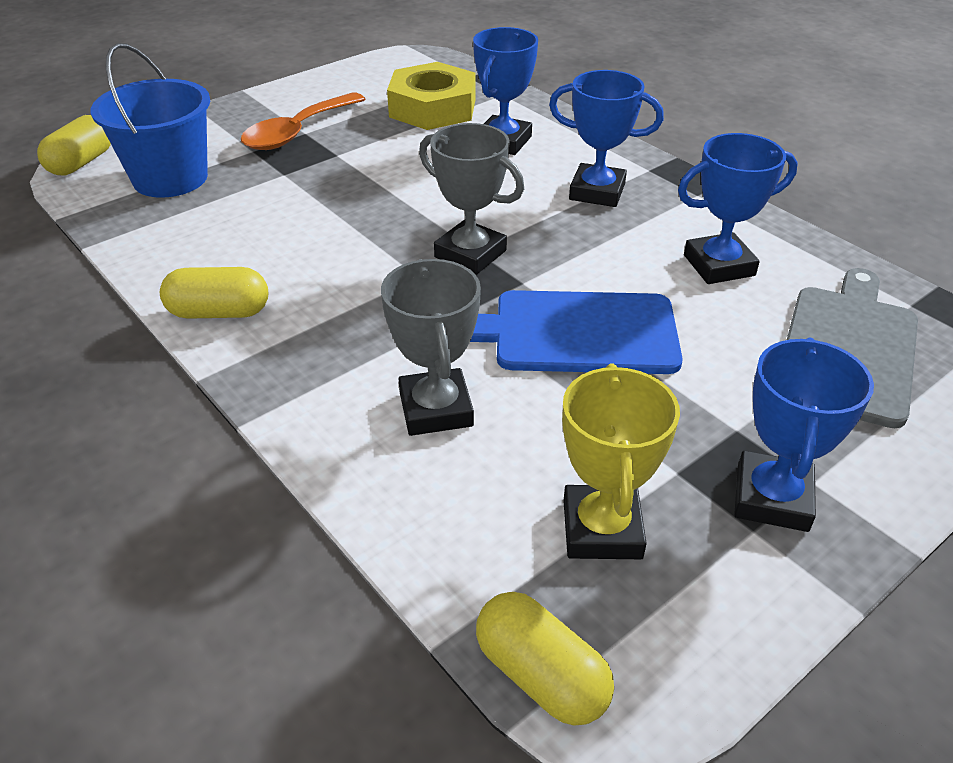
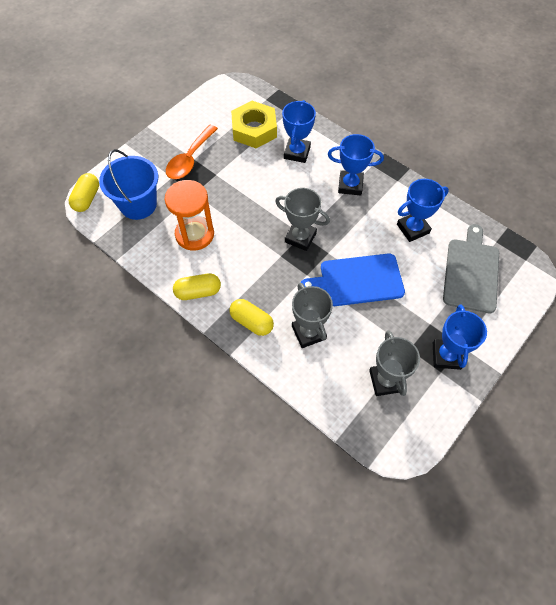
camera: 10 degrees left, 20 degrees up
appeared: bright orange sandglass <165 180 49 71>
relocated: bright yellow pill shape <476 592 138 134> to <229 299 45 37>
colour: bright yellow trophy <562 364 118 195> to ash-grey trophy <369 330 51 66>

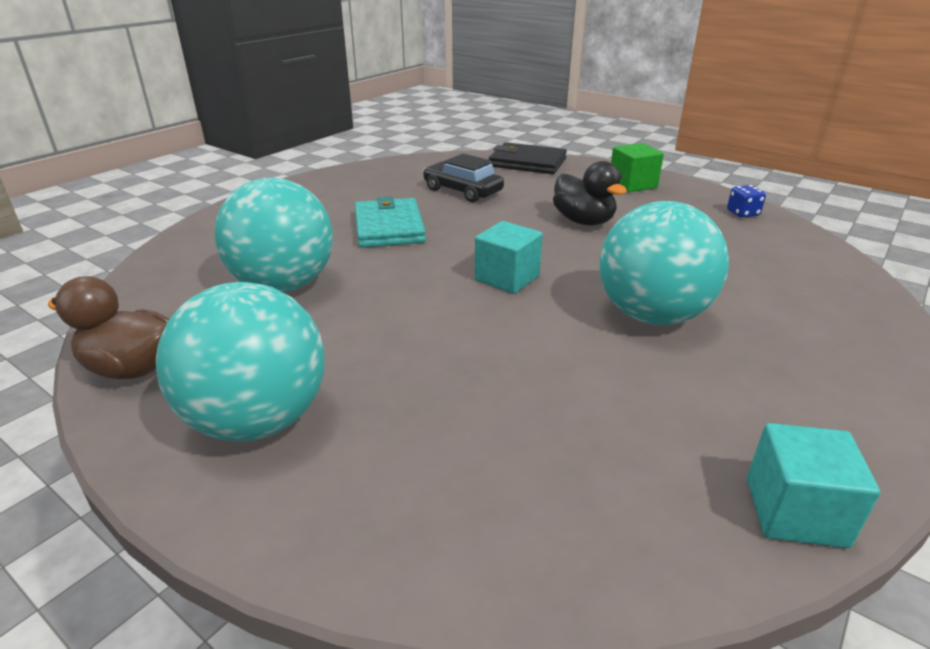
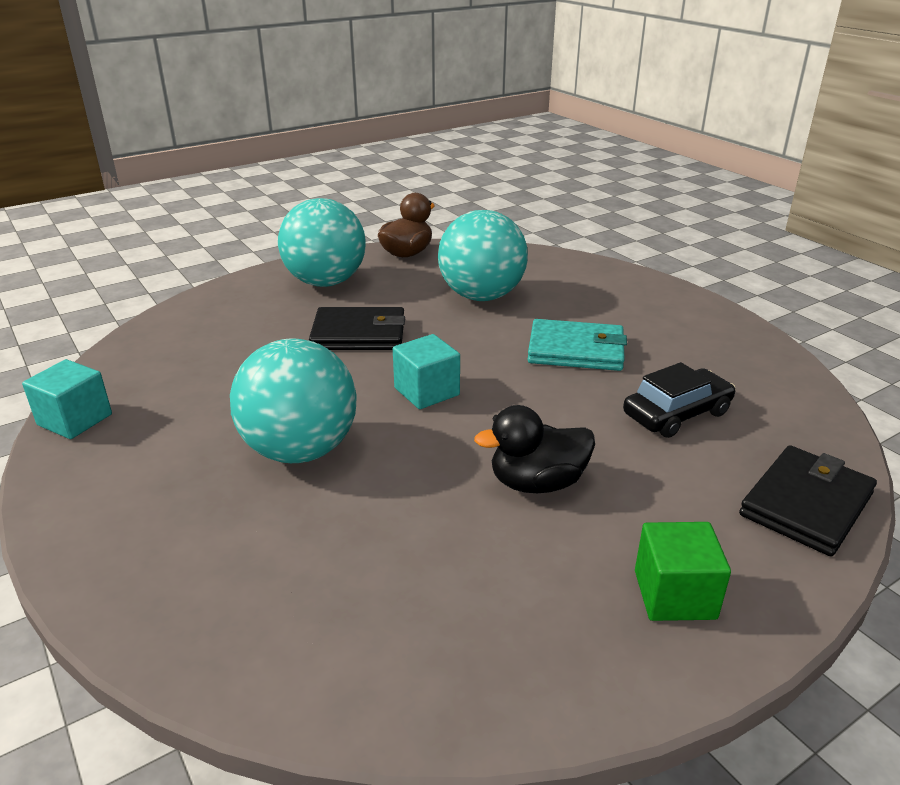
camera: 110 degrees right, 0 degrees up
missing: cobalt game die <727 185 39 33>
appeared: ebony wallet <309 307 96 43>

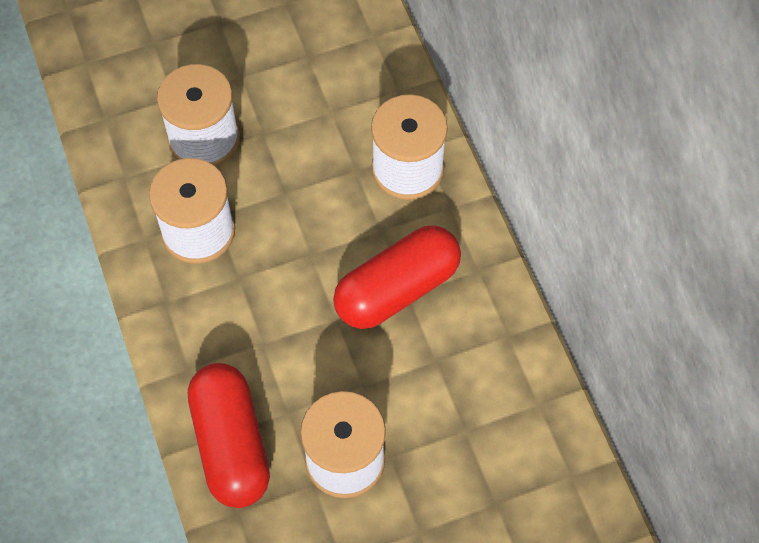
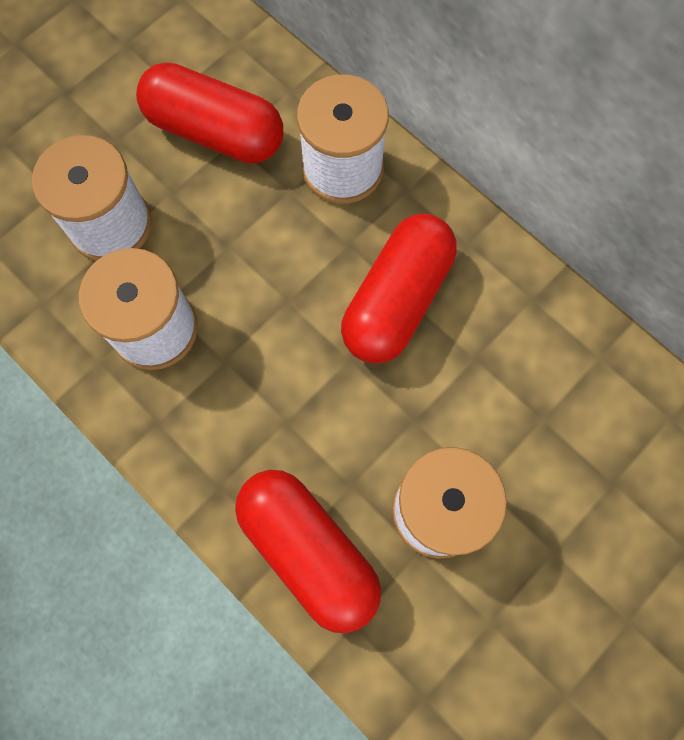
camera: 25 degrees left, 10 degrees up
appeared: crimson pill shape <136 62 147 102>

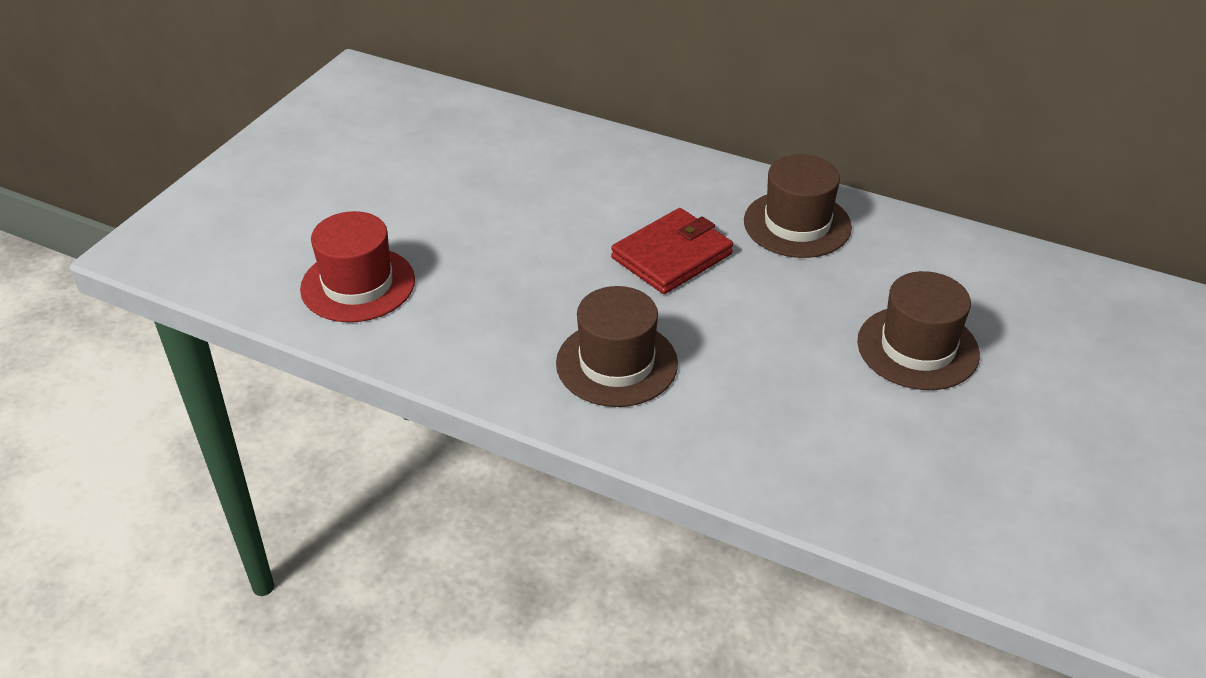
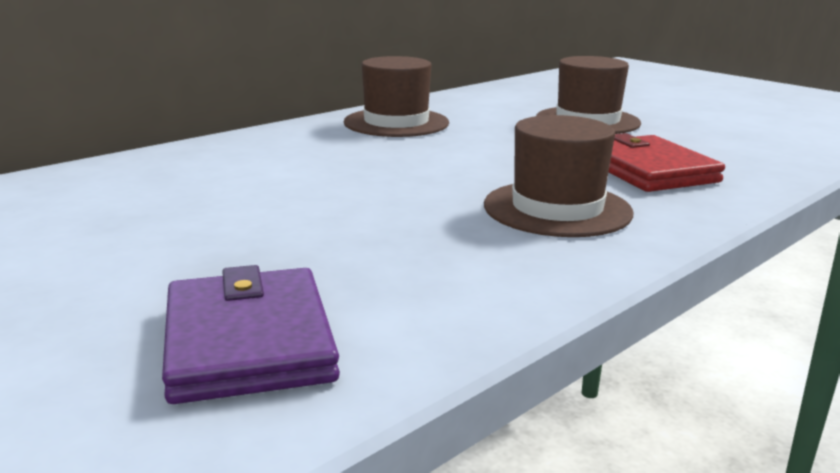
camera: 70 degrees left, 20 degrees down
relocated: crimson wallet <611 208 122 86> to <609 133 116 59>
exchanged: crimson tall hat <300 211 115 111> to violet wallet <162 265 178 139>

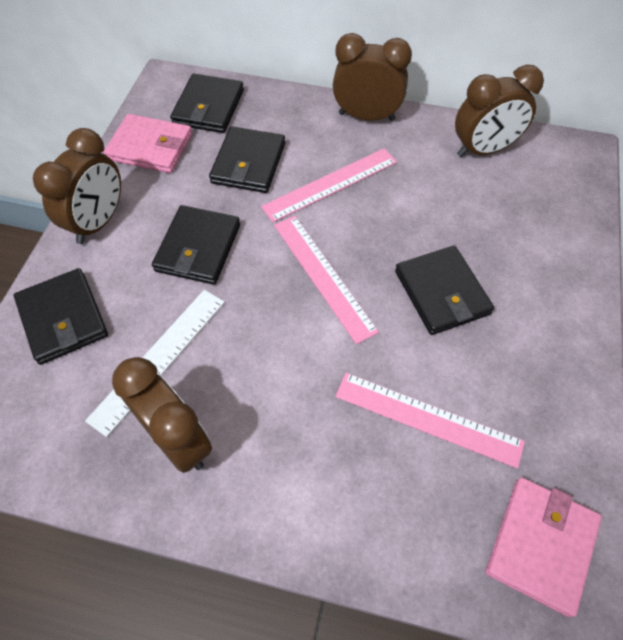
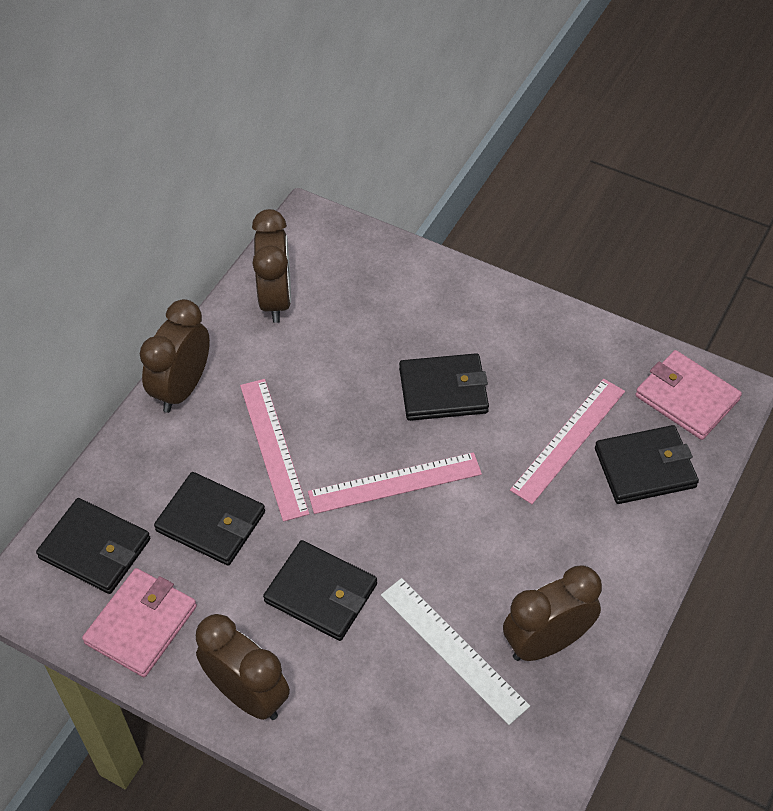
camera: 75 degrees left, 5 degrees down
relocated: ebony wallet <14 268 94 97> to <595 425 104 79>

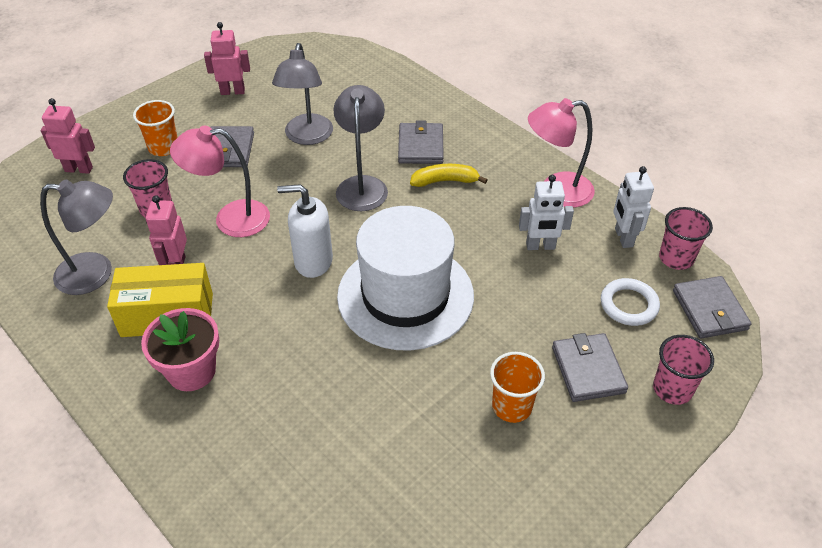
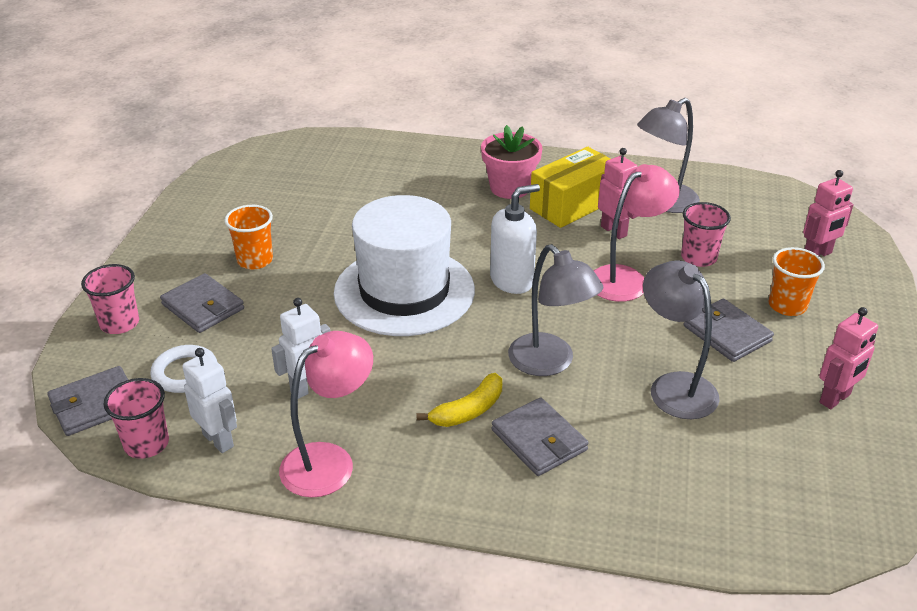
camera: 145 degrees right, 10 degrees down
spun: ash-grey wallet <673 276 78 63> = <47 366 81 70> 75 degrees counterclockwise

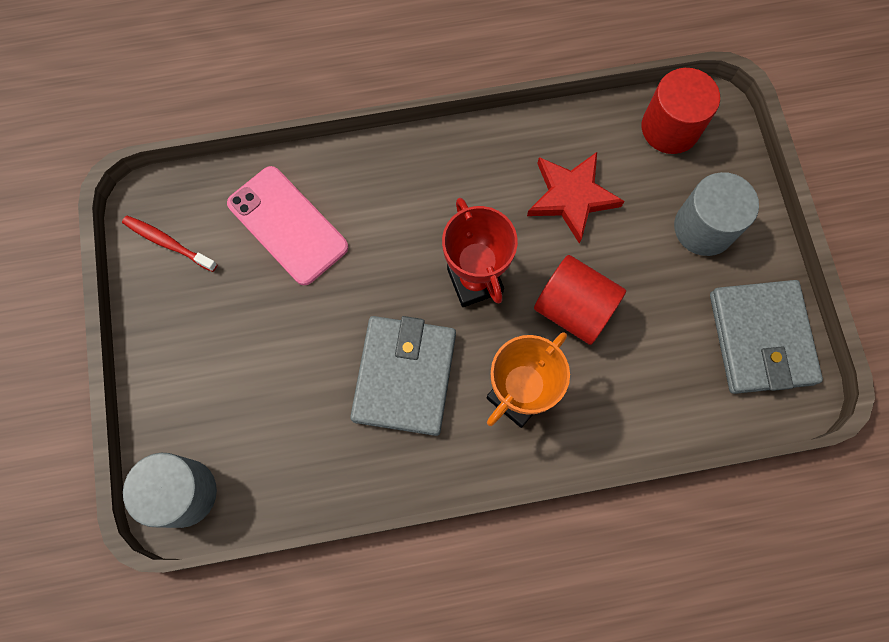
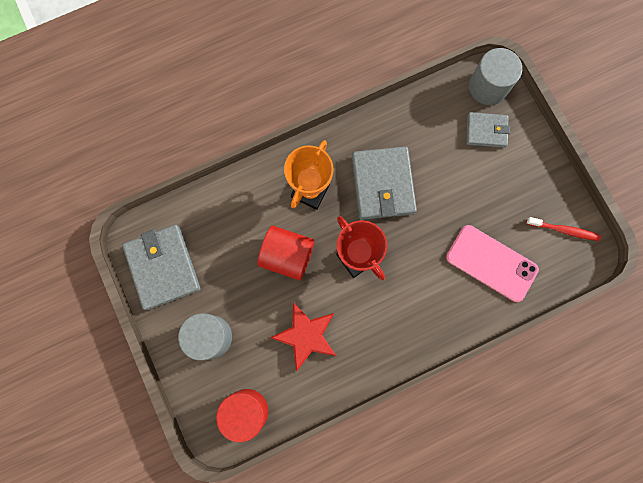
camera: 165 degrees right, 5 degrees up
appeared: ash-grey wallet <466 112 44 36>

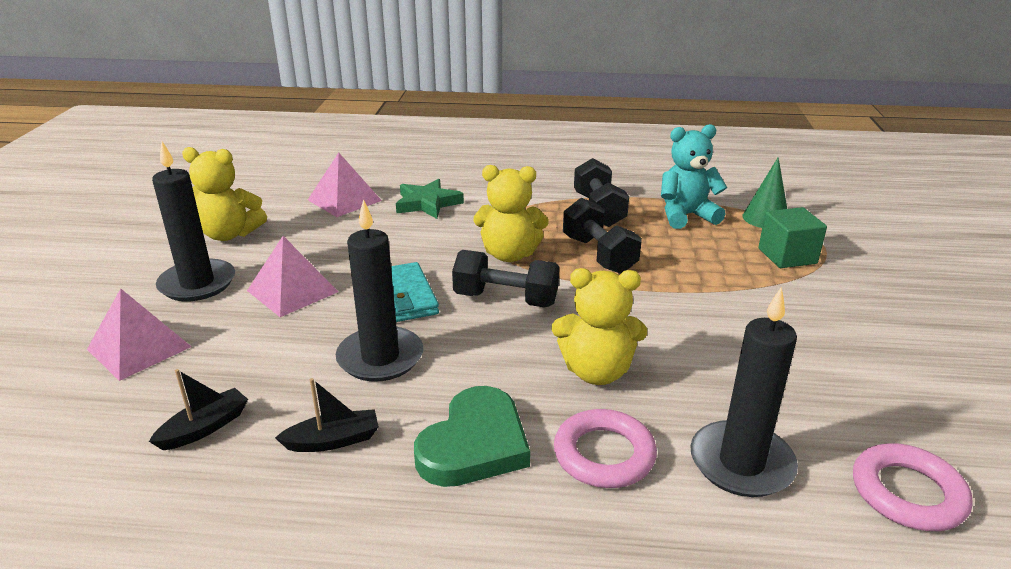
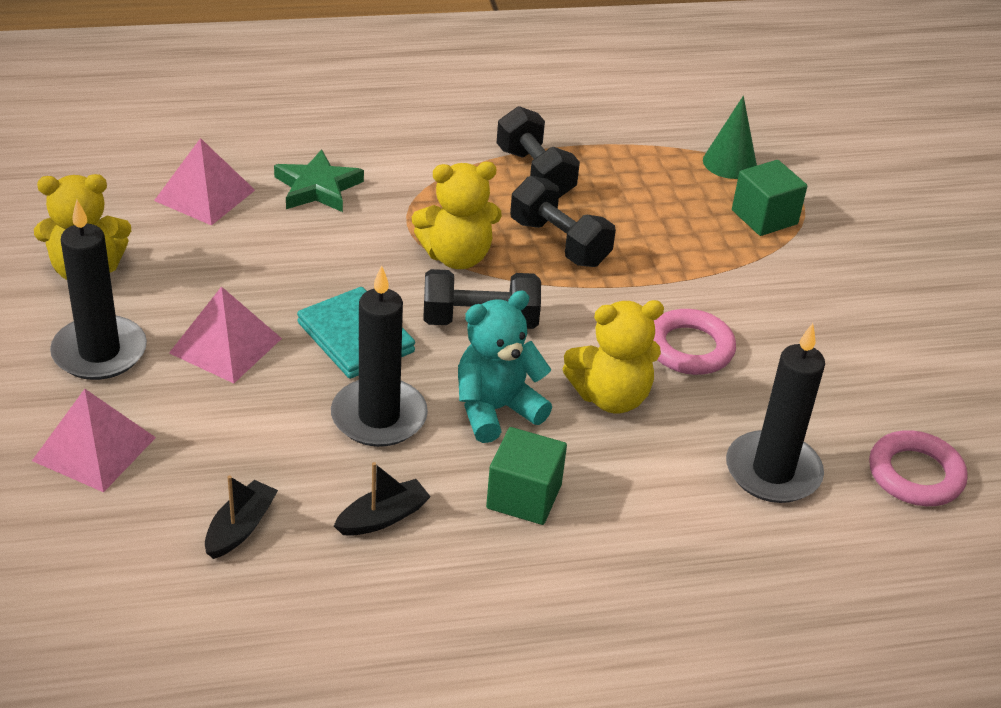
camera: 20 degrees left, 10 degrees up
relocated: teal teddy <661 124 66 105> to <458 290 94 153>; pink torus <554 409 103 79> to <653 309 83 66>
exchanged: emerald love heart <414 386 116 101> to emerald solid cube <486 427 81 98>

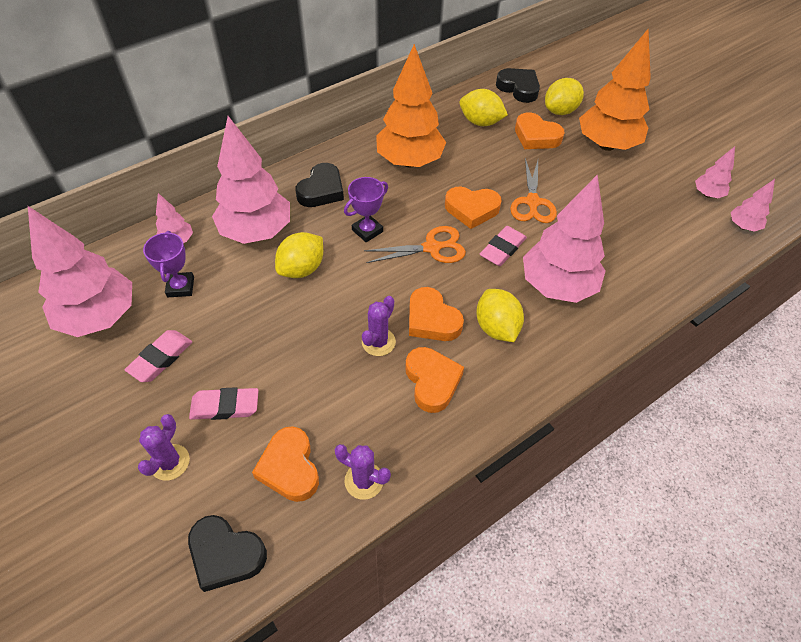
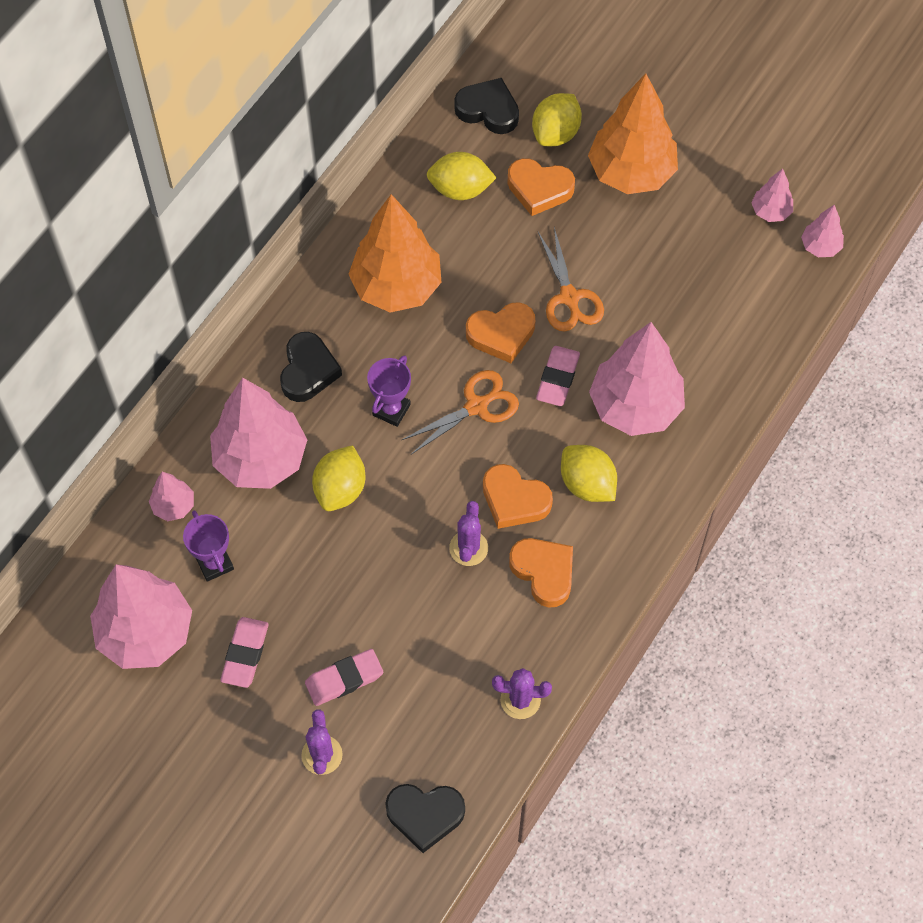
camera: 20 degrees left, 10 degrees up
missing: bright orange love heart <252 426 67 76>

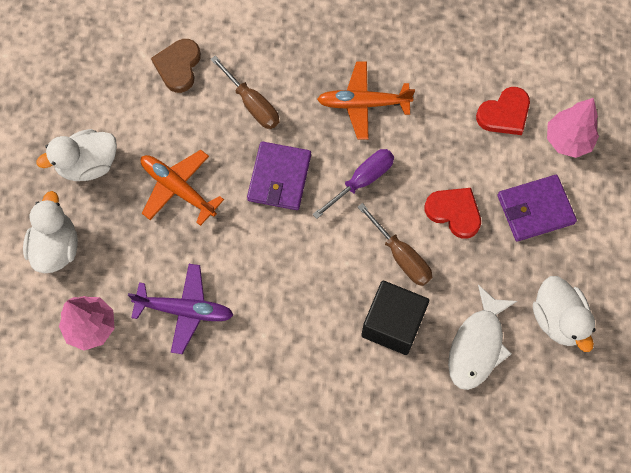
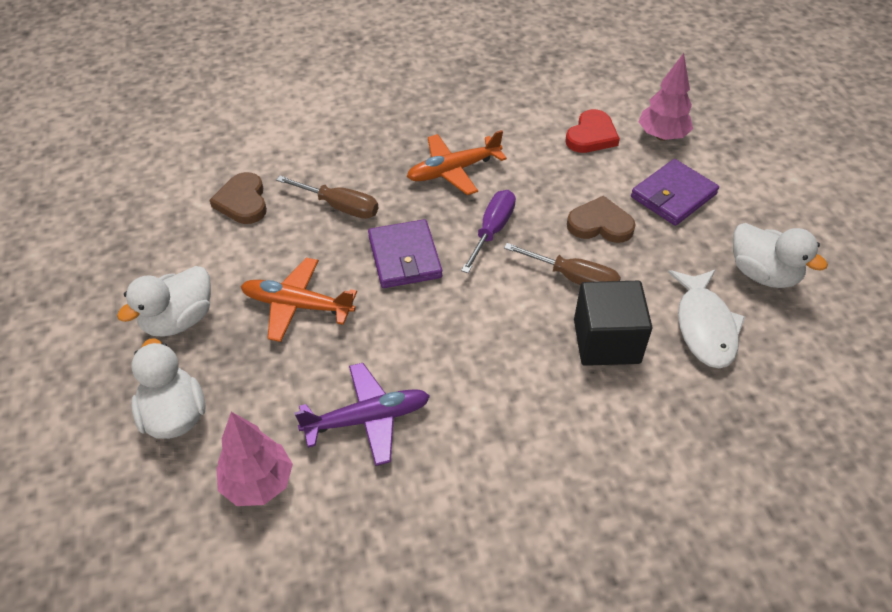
camera: 25 degrees left, 20 degrees down
colour: crimson love heart <425 188 56 51> to russet love heart <567 196 68 47>

